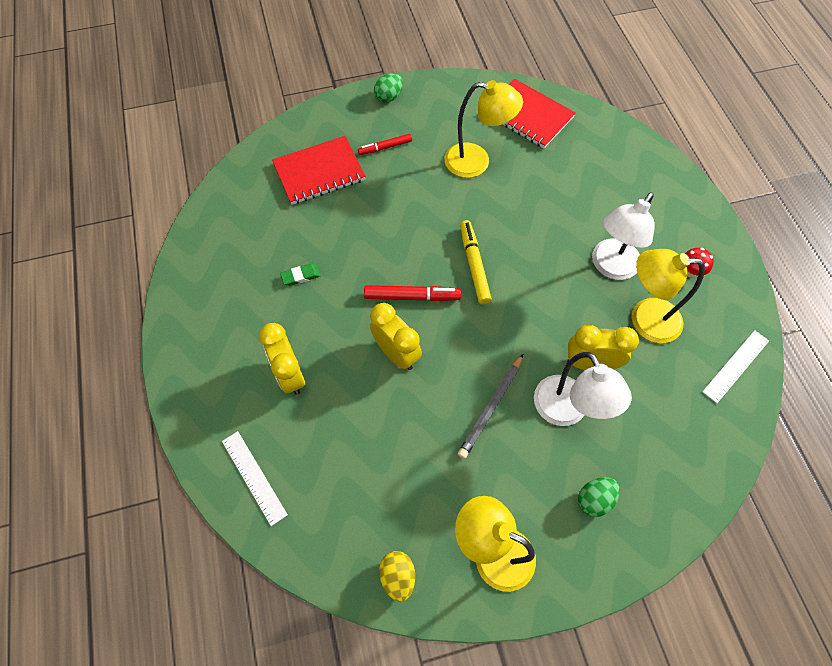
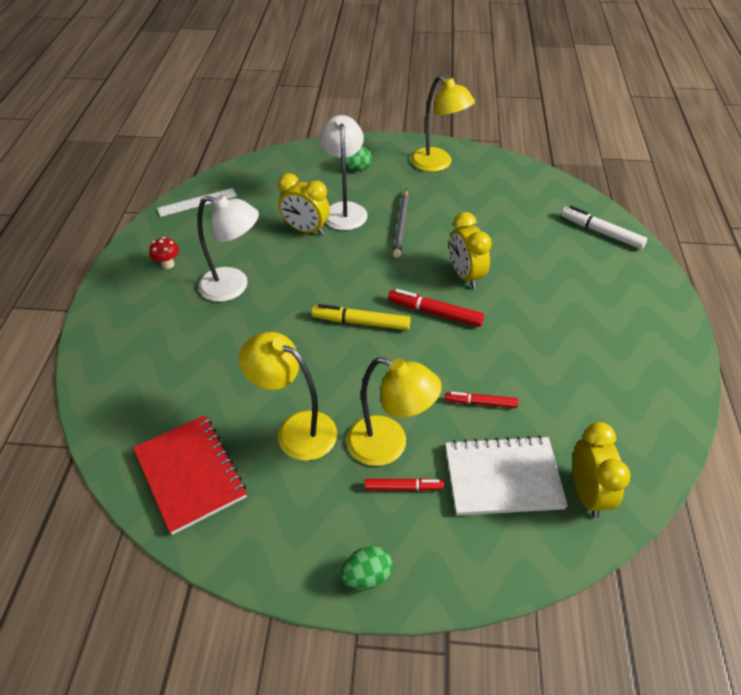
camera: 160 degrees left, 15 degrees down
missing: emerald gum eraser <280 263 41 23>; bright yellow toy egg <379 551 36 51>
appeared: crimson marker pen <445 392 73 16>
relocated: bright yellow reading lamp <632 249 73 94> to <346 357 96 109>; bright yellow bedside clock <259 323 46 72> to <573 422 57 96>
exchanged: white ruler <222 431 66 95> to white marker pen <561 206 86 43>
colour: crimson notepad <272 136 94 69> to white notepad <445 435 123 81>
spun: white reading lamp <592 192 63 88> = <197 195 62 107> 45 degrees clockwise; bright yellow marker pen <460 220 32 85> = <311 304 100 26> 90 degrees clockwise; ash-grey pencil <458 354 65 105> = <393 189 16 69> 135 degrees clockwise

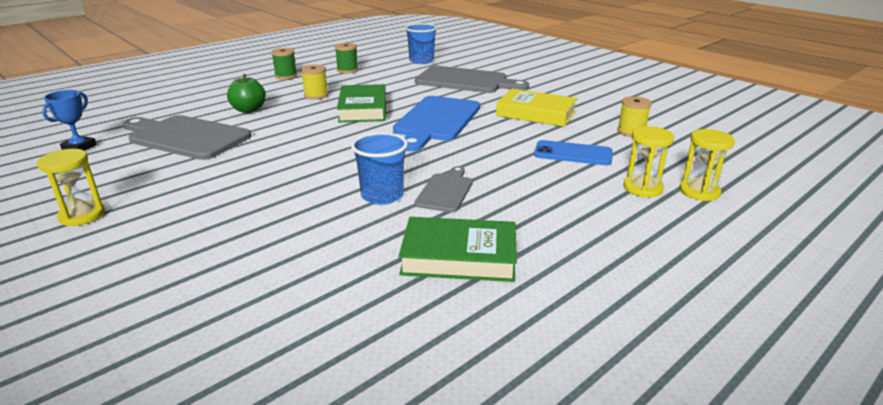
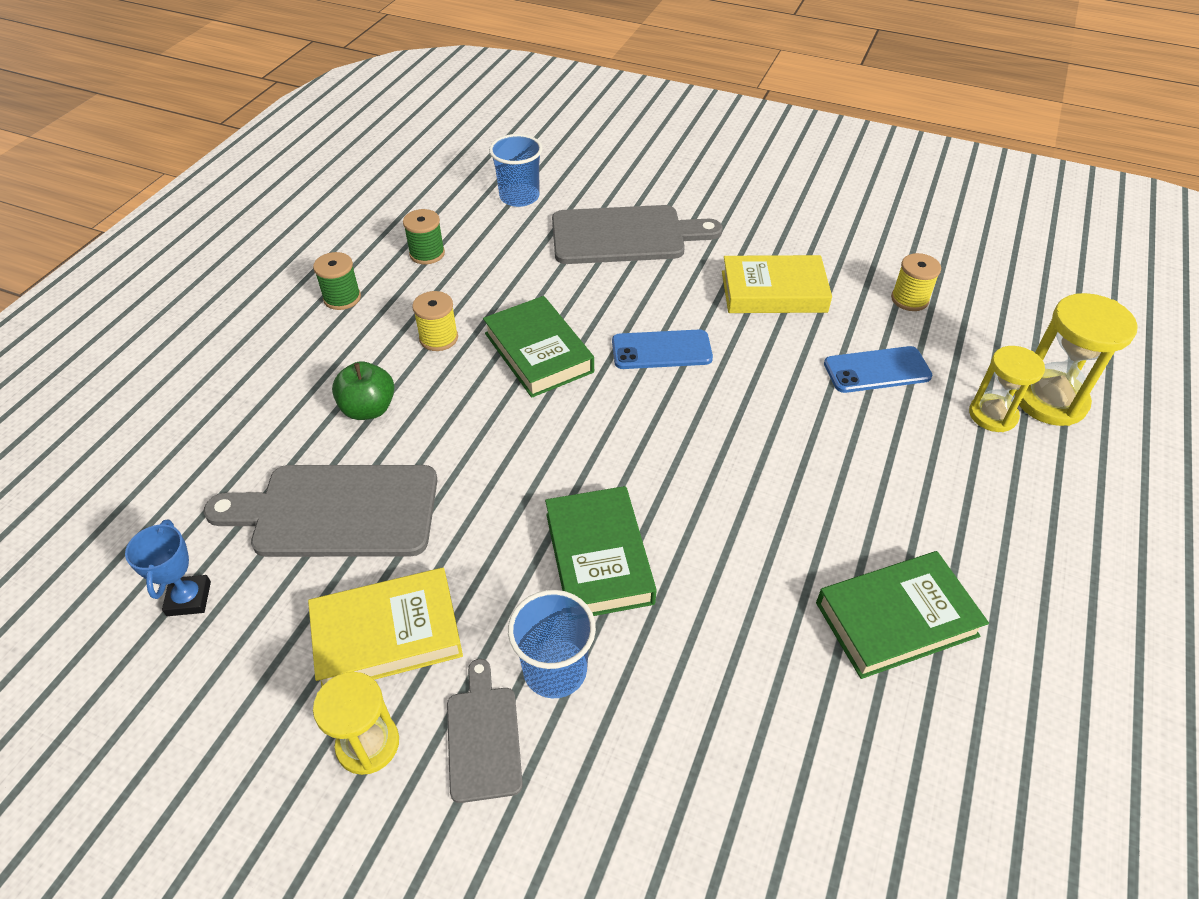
camera: 25 degrees left, 20 degrees up
appeared: emerald hardback <545 486 112 130>; bright yellow hardback <308 568 155 119>
relocated: cobalt cup <351 132 57 73> to <508 590 88 108>; ash-grey cutting board <415 166 58 47> to <447 659 76 144>
exchanged: cobalt cutting board <393 96 87 55> to cobalt smartphone <612 329 101 40>
size: bright yellow sandglass <679 129 56 72> = <1015 293 123 133> x1.51

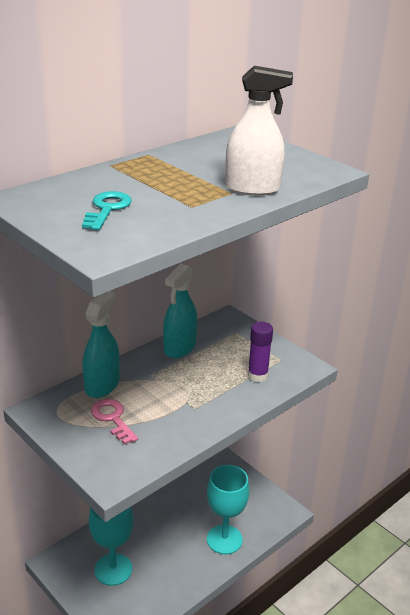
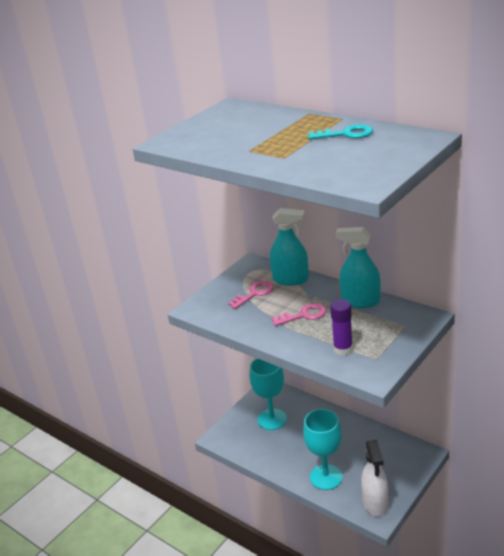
camera: 85 degrees right, 0 degrees up
appeared: pink door key <272 303 54 23>
relocated: white spray cleaner <225 66 68 130> to <361 440 27 76>; teal door key <82 191 50 39> to <308 124 65 15>

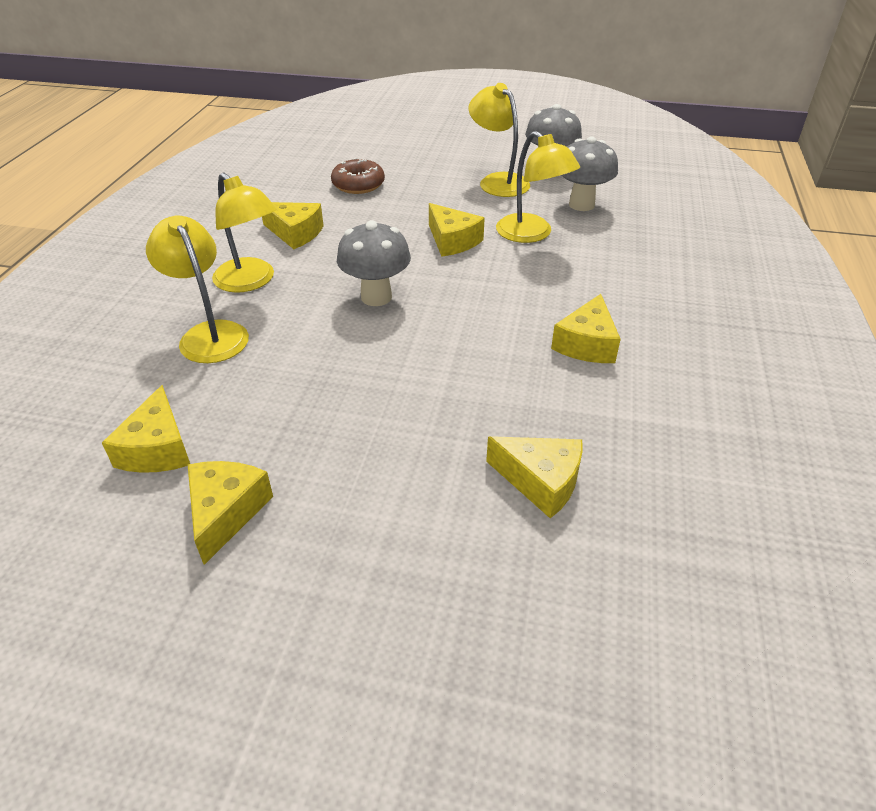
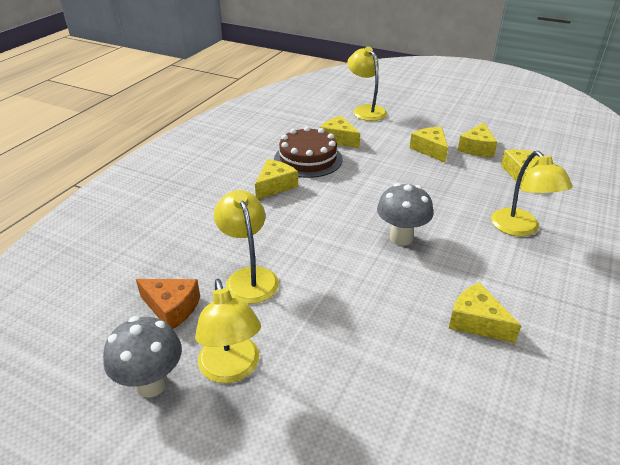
camera: 165 degrees left, 5 degrees down
missing: russet doughnut <331 158 54 36>
appeared: russet cake <274 126 68 52>
relocated: bright yellow reading lamp <212 173 65 120> to <347 47 40 74>; bright yellow piece of cheese <429 203 56 54> to <410 127 38 36>
exchanged: ash-grey mushroom <561 137 57 74> to bright orange piece of cheese <136 279 64 50>

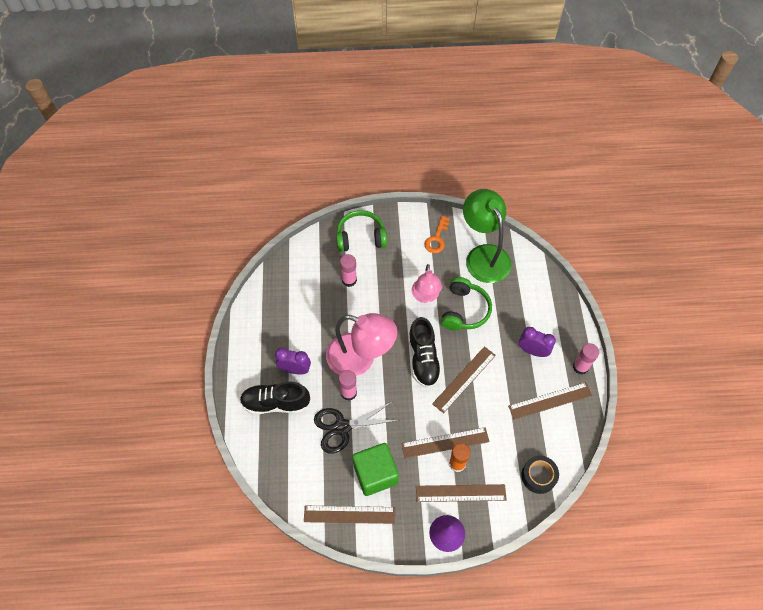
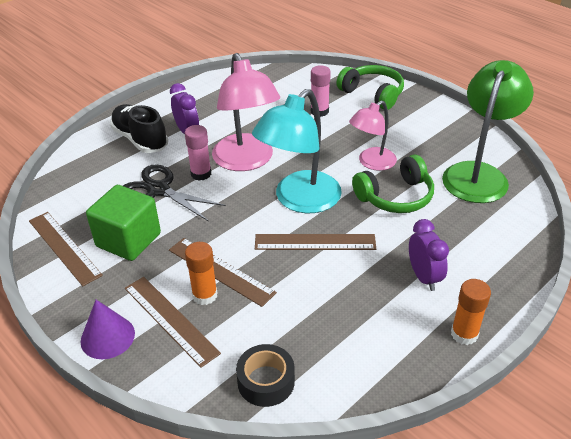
camera: 50 degrees right, 20 degrees down
missing: bright orange door key <424 216 26 37>; russet ruler <508 382 84 38>
exchanged: ebony lace-up shoe <408 317 34 71> to teal reading lamp <252 89 90 124>
colour: pink glue <573 343 26 32> to bright orange glue <451 279 40 66>

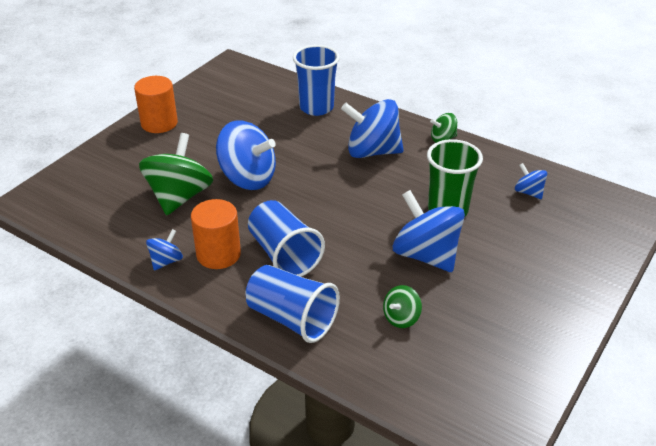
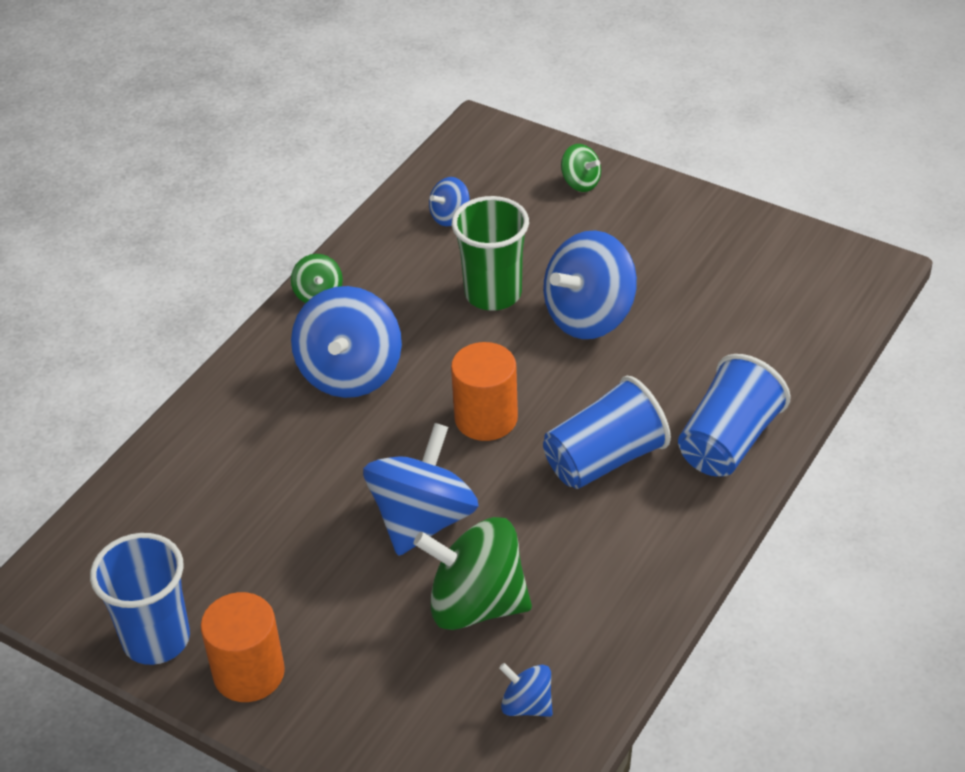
camera: 90 degrees left, 5 degrees up
relocated: cobalt cup <293 45 47 71> to <90 533 100 132>; bright orange cylinder shape <191 199 50 70> to <451 342 67 99>; cobalt toy top <146 229 37 42> to <499 663 54 54>; emerald toy top <383 285 39 43> to <561 144 40 48>

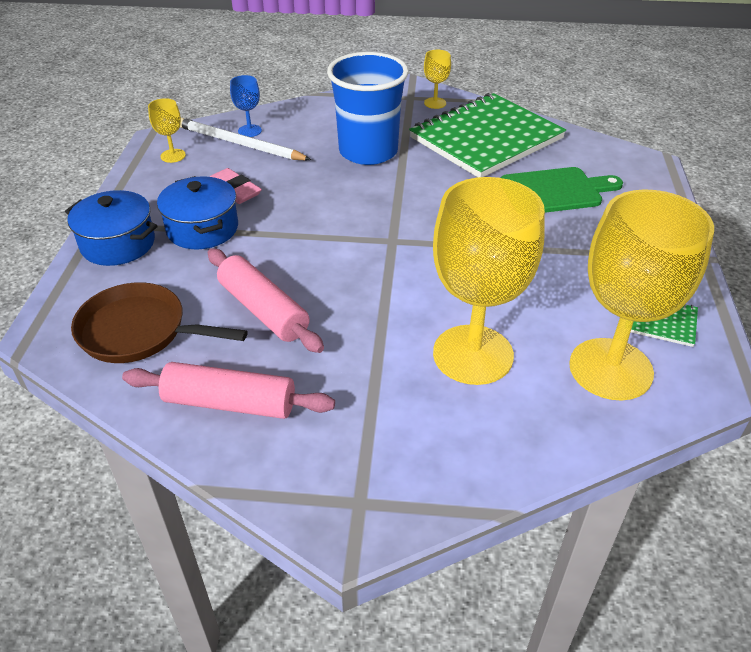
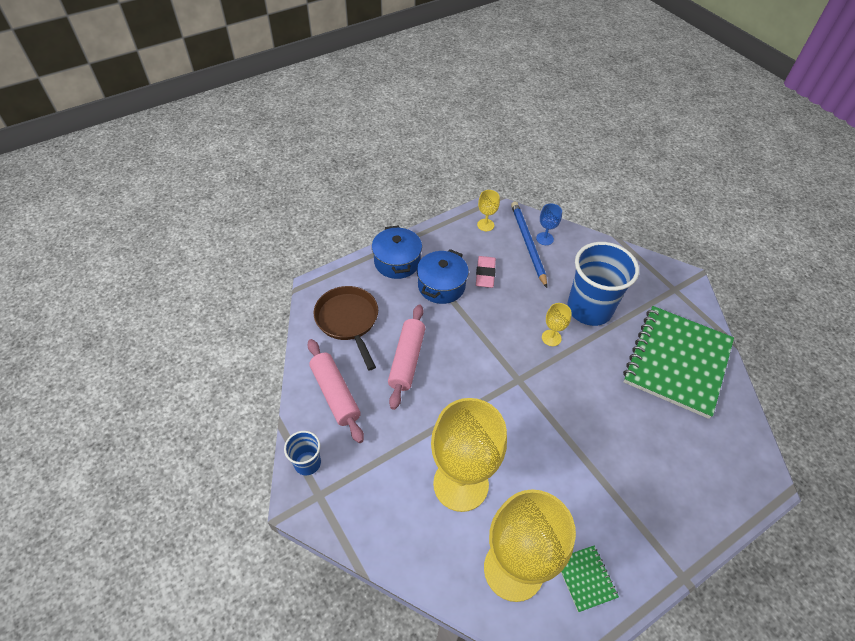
camera: 50 degrees right, 10 degrees up
missing: emerald cutting board <501 167 122 46>
appeared: cobalt cup <284 431 37 44>
relocated: bright yellow chalice <424 50 27 59> to <542 303 30 43>
colour: white pencil <180 118 131 42> to cobalt pencil <511 202 36 86>
spun: emerald notepad <409 93 157 84> = <623 306 111 113> 75 degrees counterclockwise

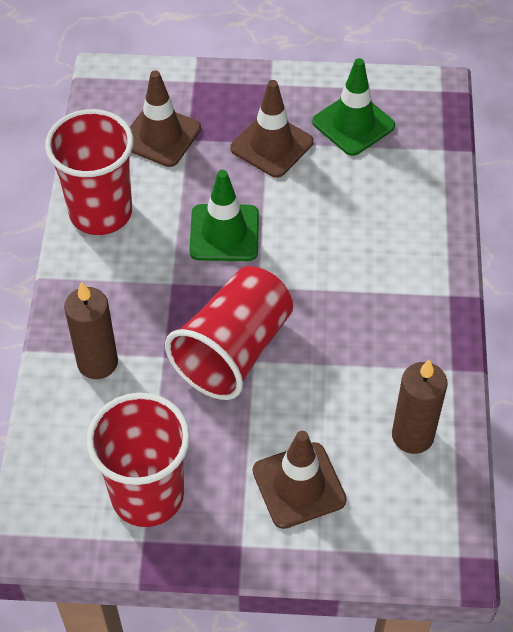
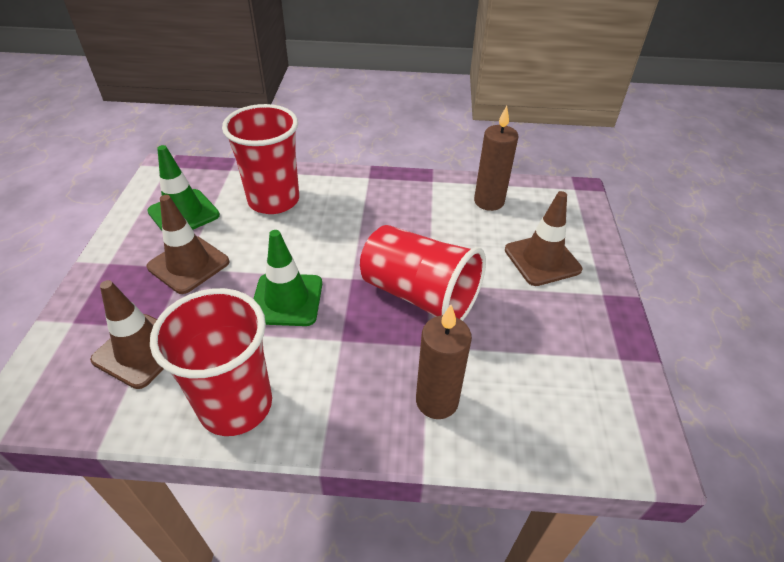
camera: 90 degrees left, 10 degrees down
relocated: crimson cup <86 393 104 134> to <222 104 77 110>

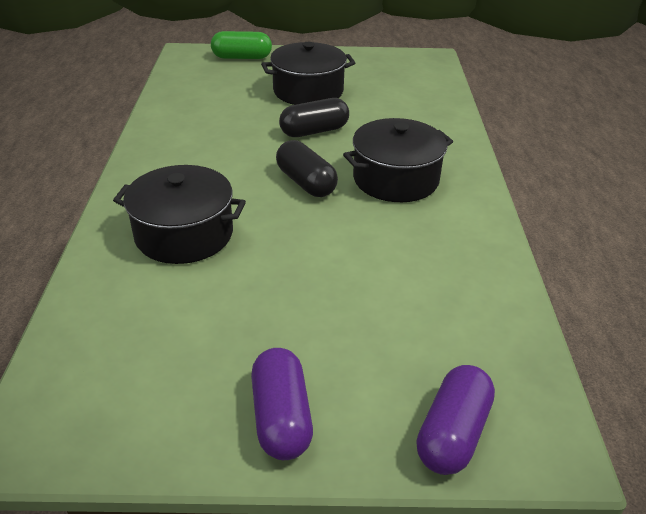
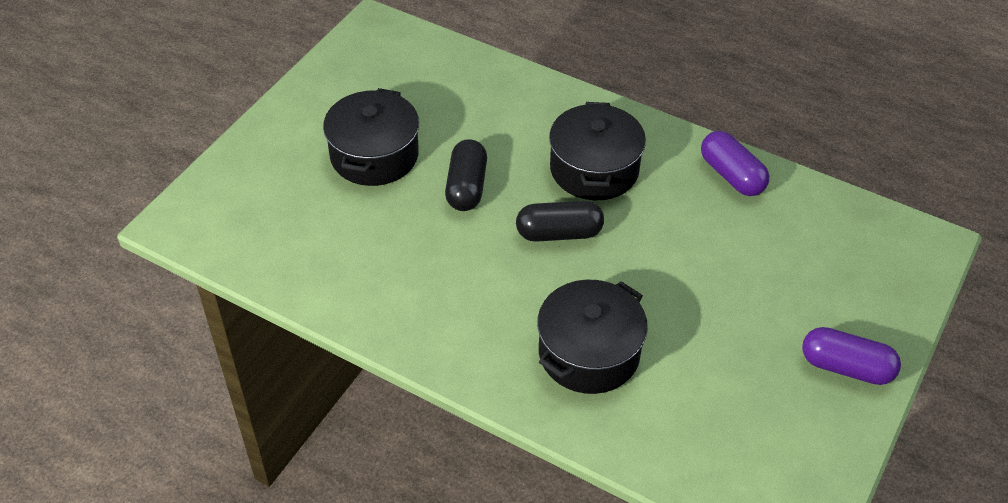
camera: 60 degrees left, 10 degrees up
missing: emerald pill shape <211 31 61 28>
relocated: violet pill shape <416 365 79 110> to <701 131 69 65>

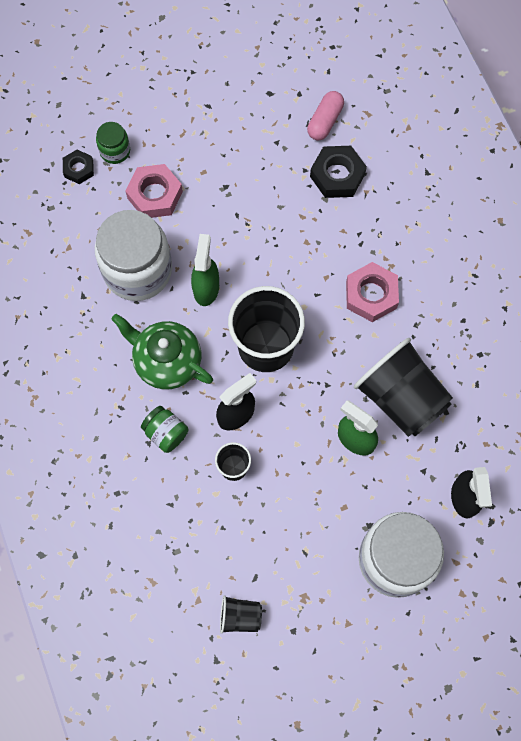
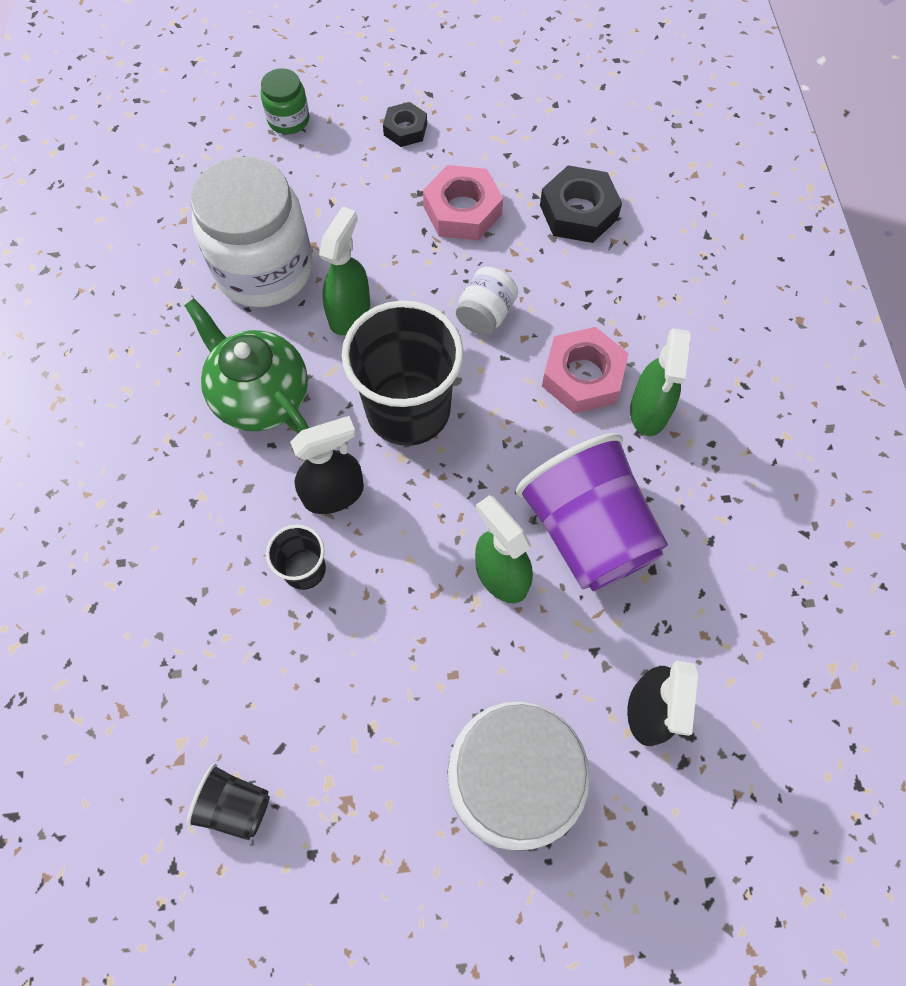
camera: 15 degrees right, 5 degrees down
missing: pink pill shape <307 91 37 50>; emerald jam jar <141 406 47 47>
appeared: white jam jar <456 267 62 68>; emerald spray cleaner <630 328 61 108>
relocated: ebony nut <63 150 31 34> to <383 102 44 45>; pink nut <125 164 58 54> to <423 165 80 75>
colour: ebony cup <354 338 99 99> to violet cup <516 433 152 158>

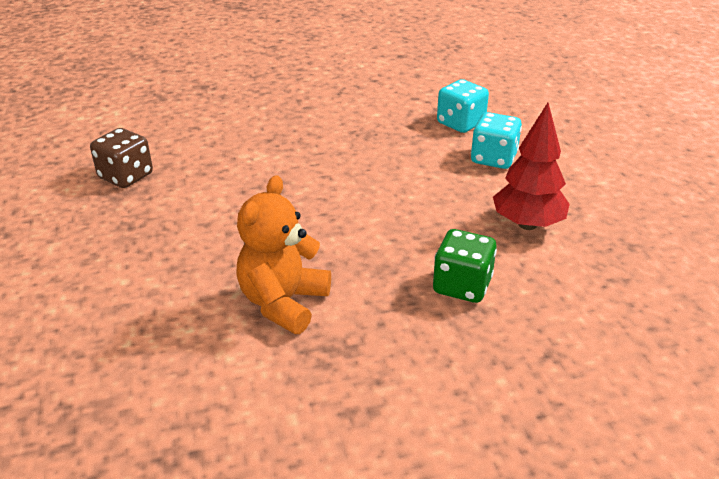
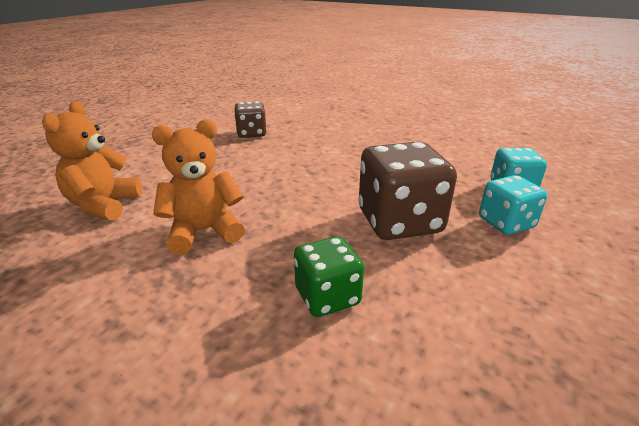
camera: 45 degrees right, 5 degrees down
missing: crimson fir tree <493 103 77 127>
appeared: bright orange teddy <42 101 100 120>; russet game die <358 142 99 98>

